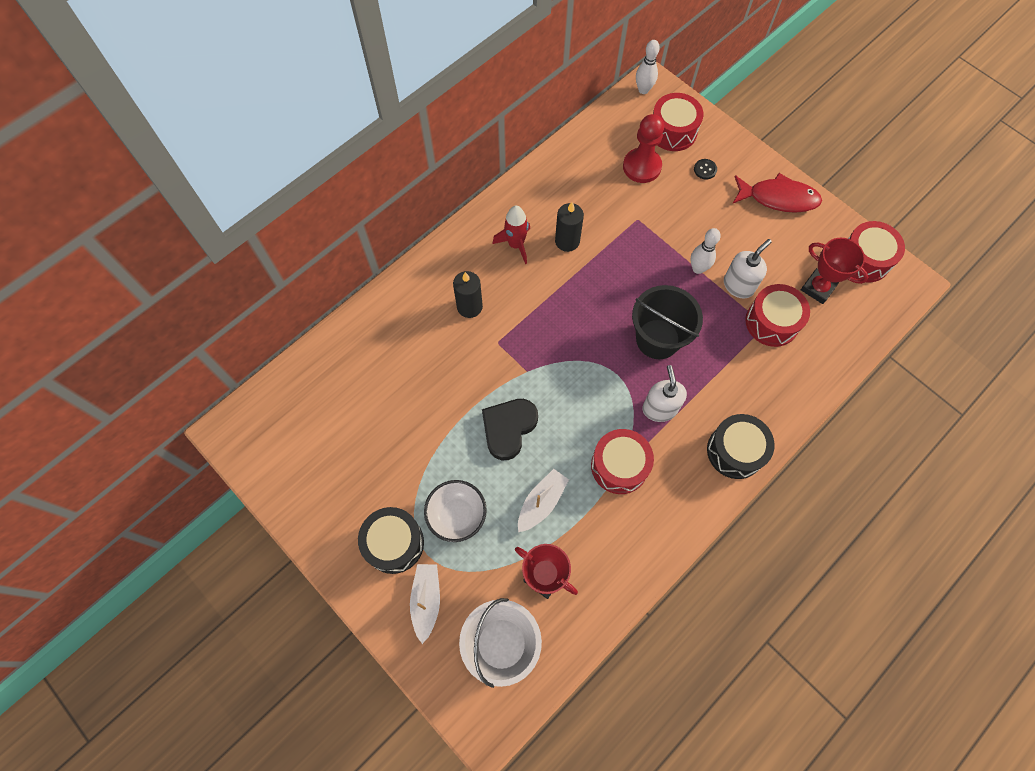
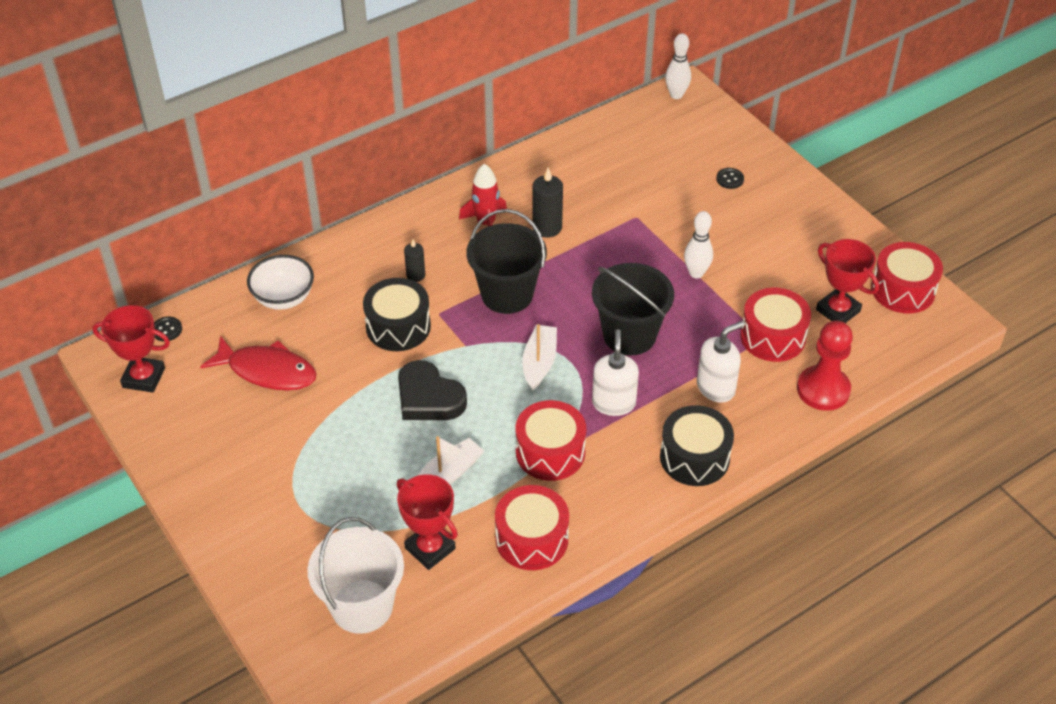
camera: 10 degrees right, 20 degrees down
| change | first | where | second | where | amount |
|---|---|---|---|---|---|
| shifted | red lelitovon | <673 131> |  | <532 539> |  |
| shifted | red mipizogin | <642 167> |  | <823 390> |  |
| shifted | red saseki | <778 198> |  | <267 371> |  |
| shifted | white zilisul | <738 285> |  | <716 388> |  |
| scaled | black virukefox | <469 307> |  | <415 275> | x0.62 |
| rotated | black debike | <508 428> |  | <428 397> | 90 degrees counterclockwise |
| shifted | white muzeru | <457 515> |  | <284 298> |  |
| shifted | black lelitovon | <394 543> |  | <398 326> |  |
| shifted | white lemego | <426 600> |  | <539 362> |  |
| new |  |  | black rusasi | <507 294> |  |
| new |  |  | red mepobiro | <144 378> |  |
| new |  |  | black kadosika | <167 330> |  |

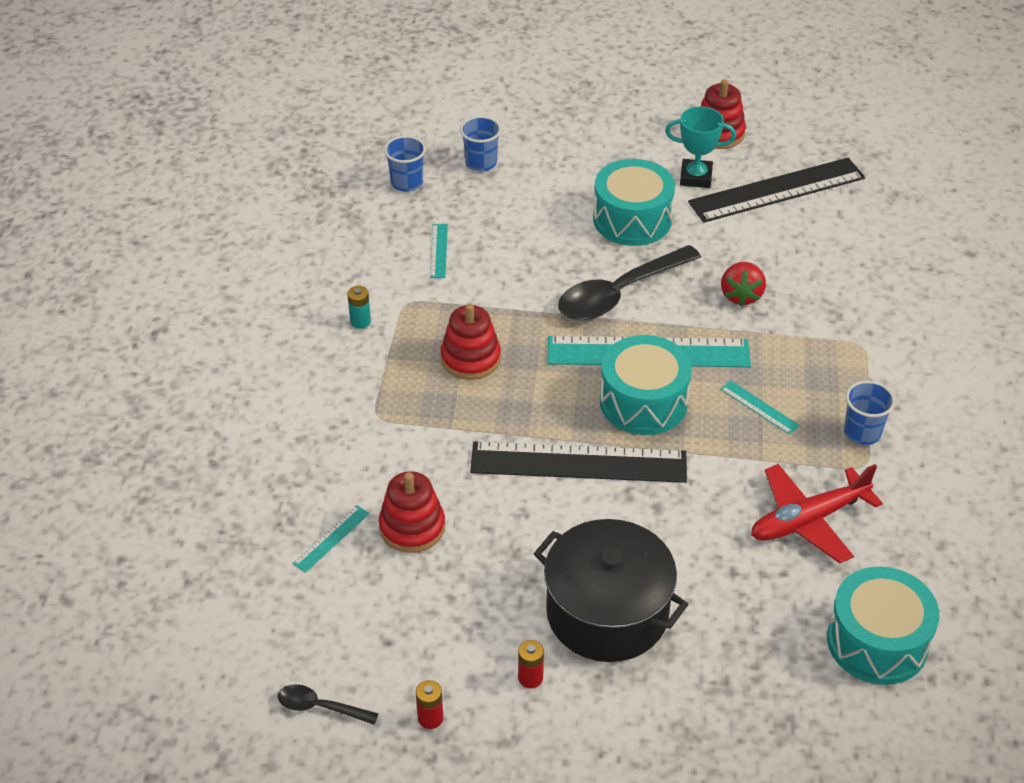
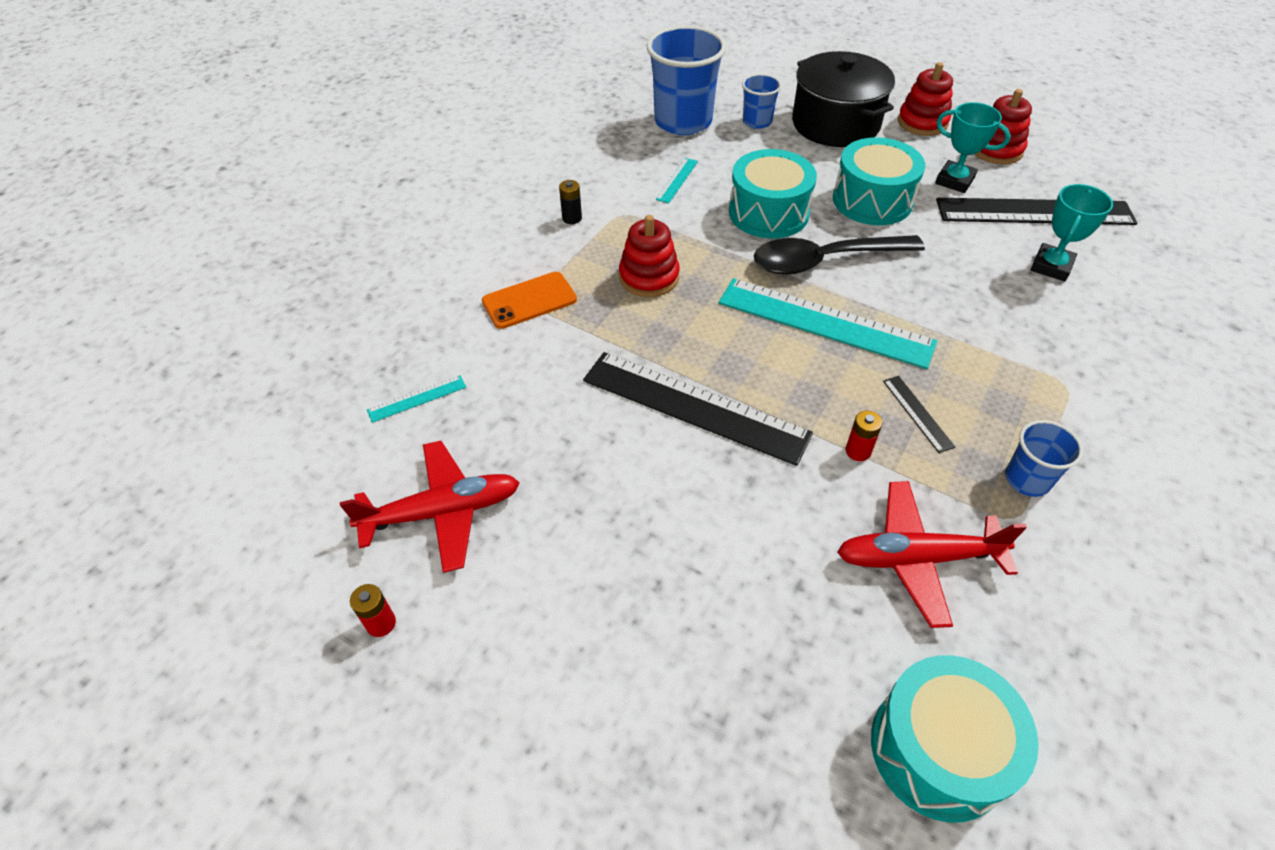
camera: 25 degrees right, 5 degrees up
| change | first | where | second | where | amount |
|---|---|---|---|---|---|
| scaled | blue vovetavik | <407 183> |  | <683 121> | x1.95 |
| gone | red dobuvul | <741 295> |  |  |  |
| repainted | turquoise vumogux | <360 321> | black vumogux | <572 218> |  |
| shifted | turquoise lelitovon | <643 402> |  | <768 213> |  |
| repainted | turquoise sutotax | <759 407> | black sutotax | <917 413> |  |
| shifted | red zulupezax | <412 527> |  | <922 122> |  |
| shifted | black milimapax | <607 613> |  | <835 124> |  |
| shifted | red vumogux | <530 678> |  | <858 451> |  |
| gone | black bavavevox | <320 707> |  |  |  |
| new |  |  | turquoise mepobiro | <1051 266> |  |
| new |  |  | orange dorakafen | <529 300> |  |
| new |  |  | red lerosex | <442 512> |  |

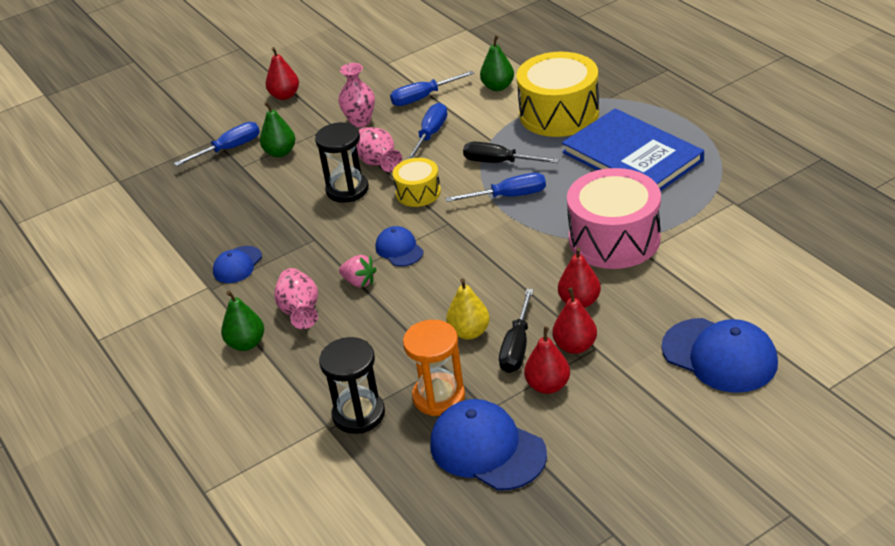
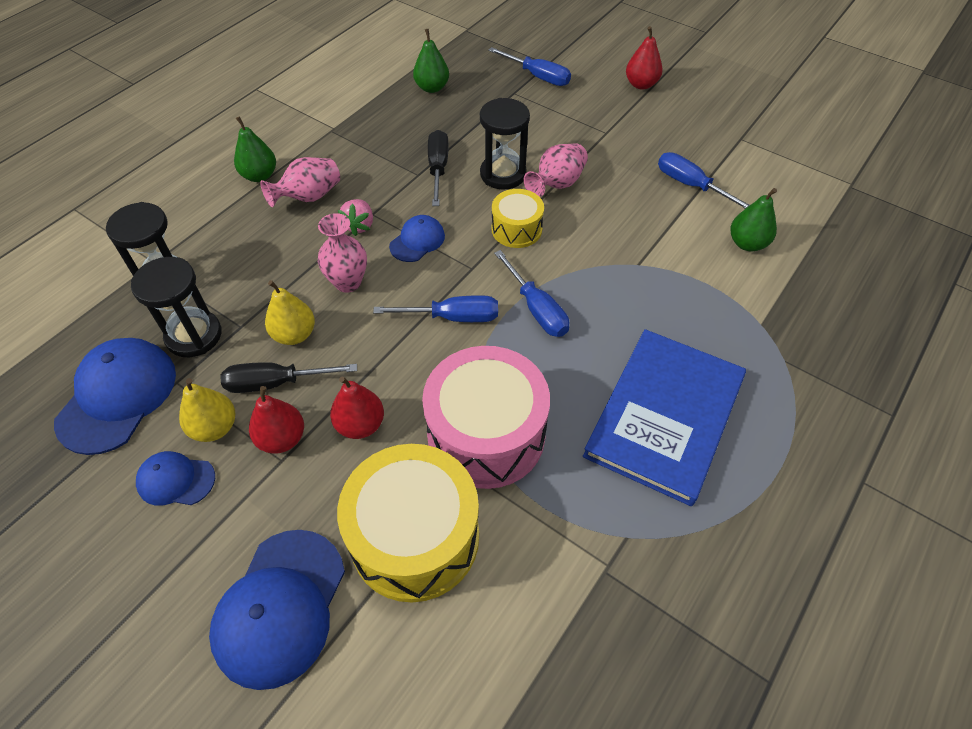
camera: 65 degrees right, 15 degrees up
| change | first | where | second | where | amount |
|---|---|---|---|---|---|
| shifted | yellow lelitovon | <559 114> |  | <415 537> |  |
| shifted | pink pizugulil | <360 121> |  | <348 282> |  |
| shifted | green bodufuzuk | <280 152> |  | <432 88> |  |
| shifted | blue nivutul | <430 134> |  | <453 317> |  |
| shifted | black nivutul | <499 162> |  | <438 168> |  |
| shifted | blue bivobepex | <237 265> |  | <176 480> |  |
| repainted | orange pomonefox | <439 397> | black pomonefox | <194 335> |  |
| repainted | red bodufuzuk | <548 385> | yellow bodufuzuk | <215 427> |  |

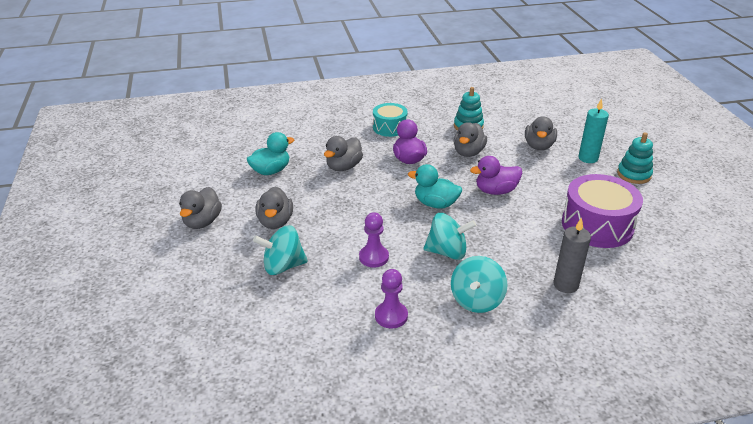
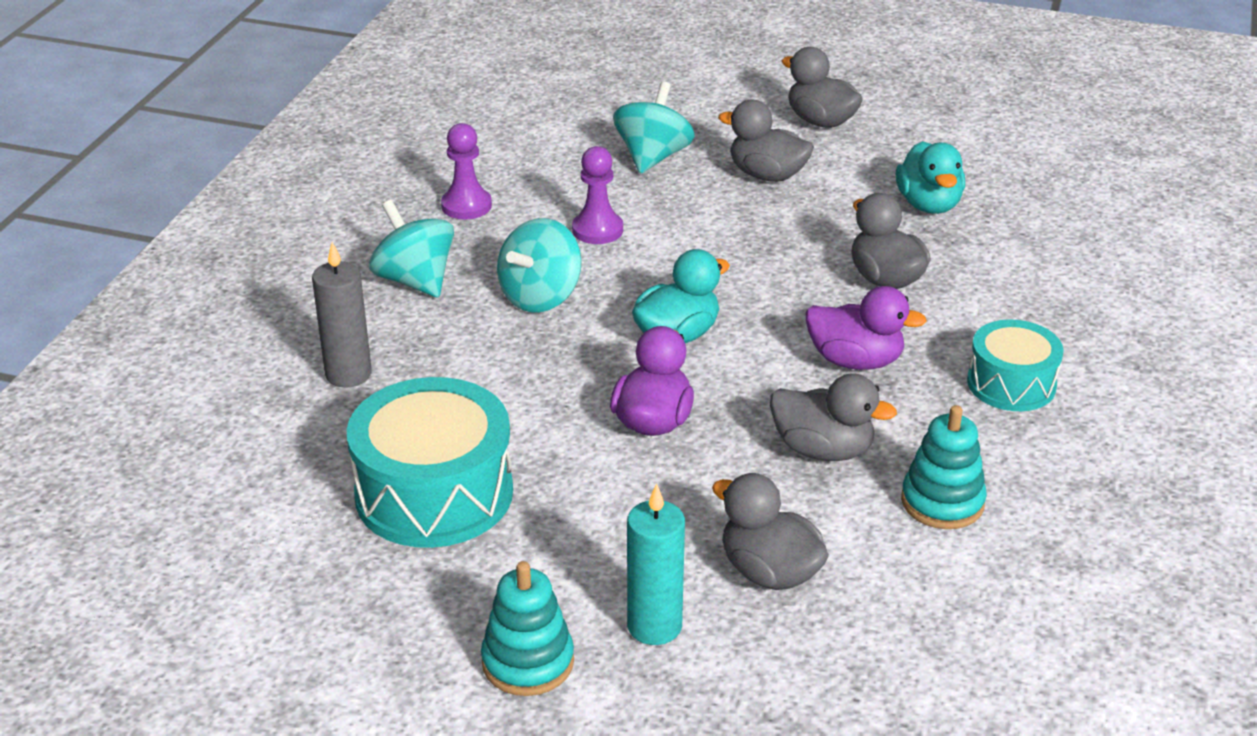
camera: 120 degrees right, 0 degrees up
| change | first | where | second | where | amount |
|---|---|---|---|---|---|
| rotated | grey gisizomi | <468 152> |  | <823 450> | 150 degrees clockwise |
| repainted | purple lelitovon | <597 225> | turquoise lelitovon | <434 493> |  |

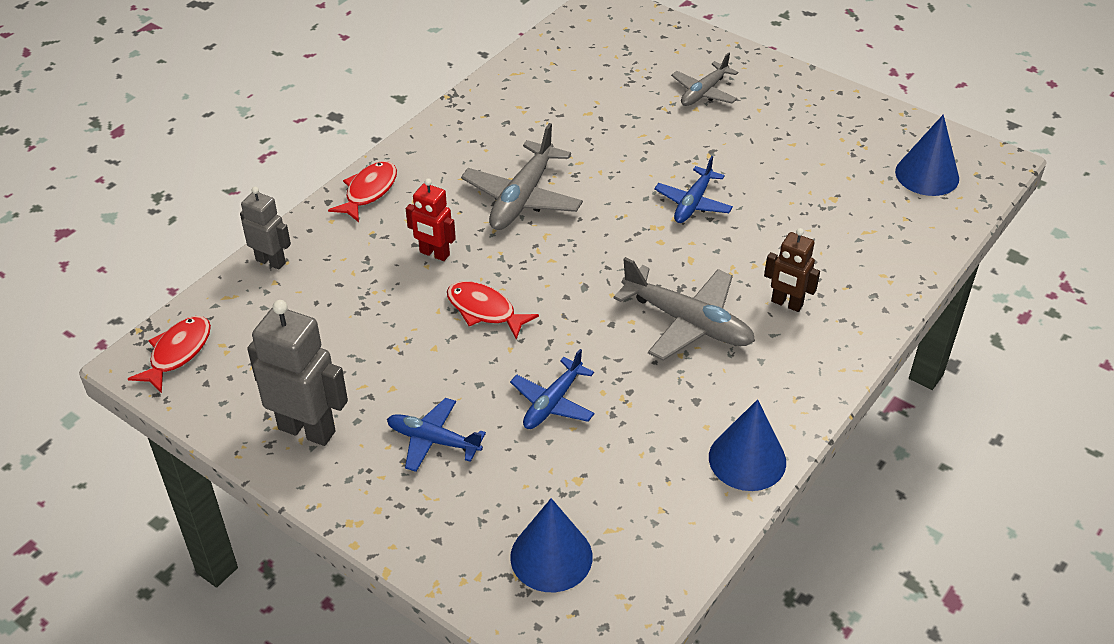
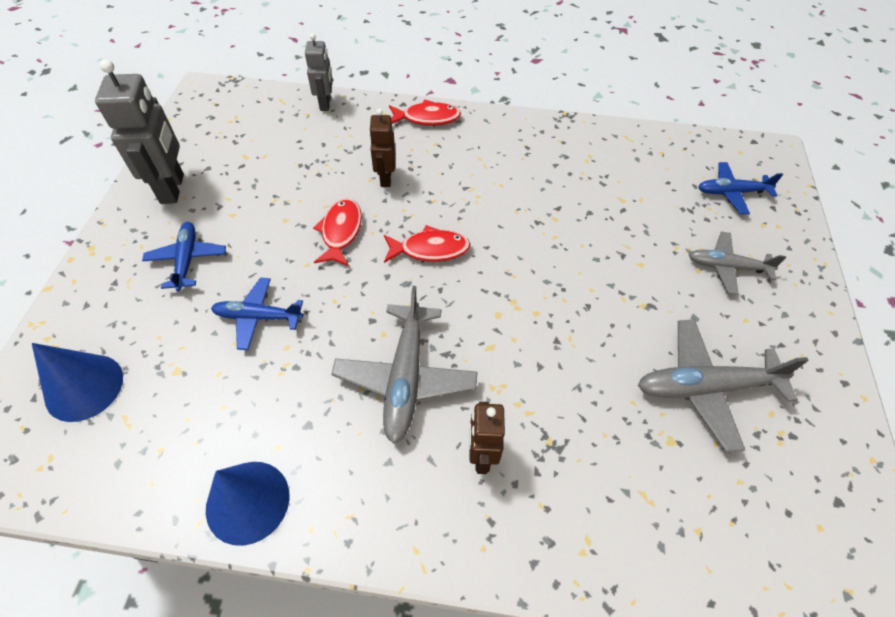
camera: 60 degrees right, 10 degrees up
| change | first | where | second | where | amount |
|---|---|---|---|---|---|
| gone | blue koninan | <927 175> |  |  |  |
| shifted | grey lerosex | <522 198> |  | <705 387> |  |
| shifted | blue lerosex | <693 203> |  | <731 192> |  |
| repainted | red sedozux | <434 254> | brown sedozux | <385 178> |  |
| shifted | red saseki | <178 353> |  | <430 249> |  |

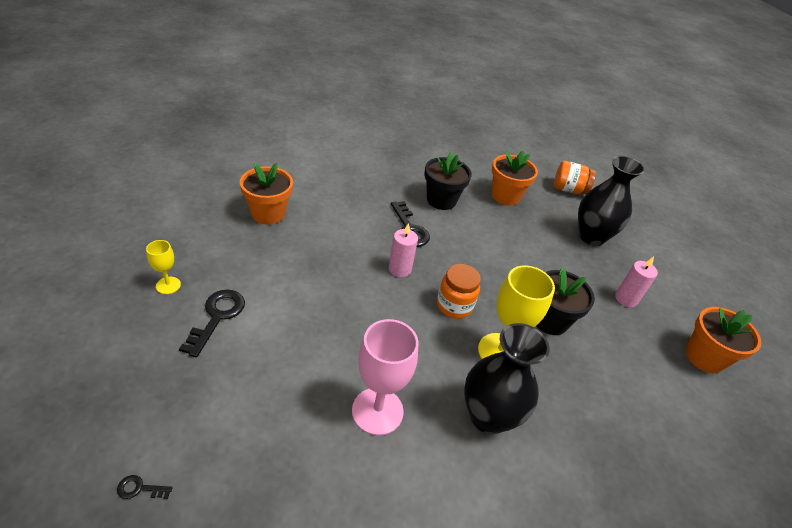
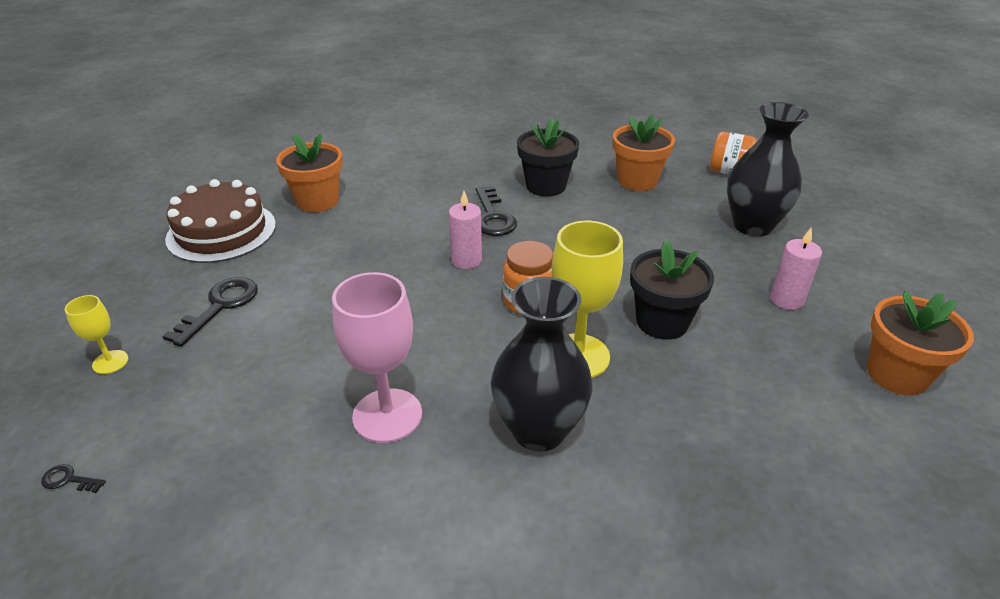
camera: 15 degrees right, 5 degrees down
| change | first | where | second | where | amount |
|---|---|---|---|---|---|
| shifted | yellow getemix | <168 285> |  | <110 362> |  |
| new |  |  | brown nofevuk | <221 231> |  |

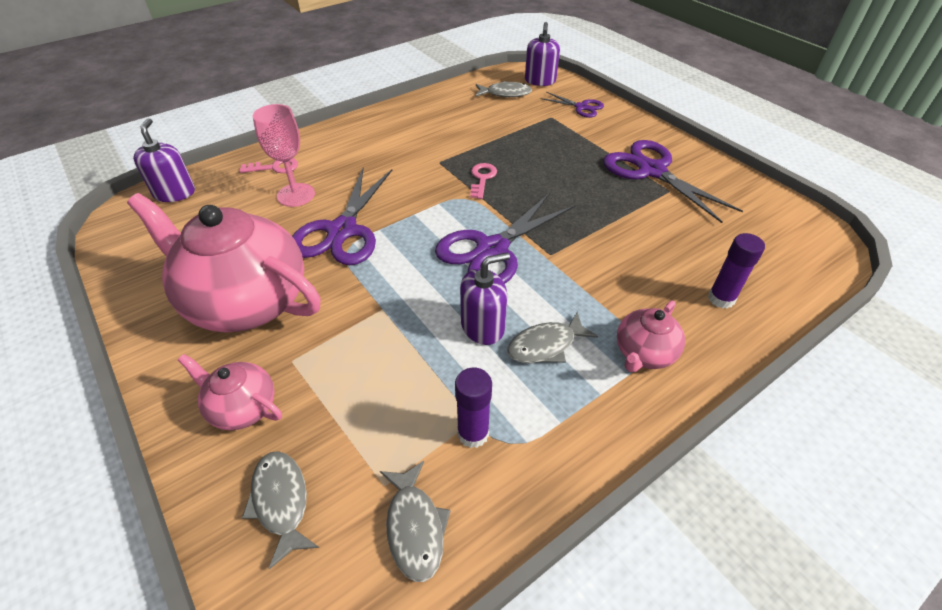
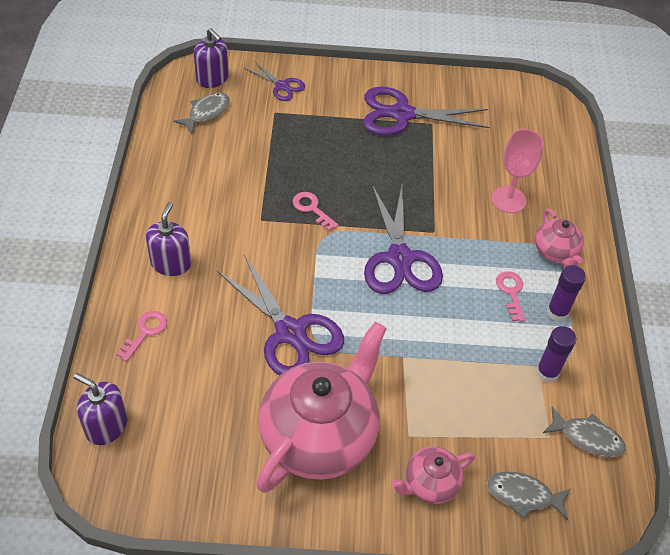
camera: 55 degrees left, 5 degrees up
| change | first | where | second | where | amount |
|---|---|---|---|---|---|
| rotated | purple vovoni | <581 107> |  | <282 86> | 60 degrees clockwise |
| shifted | pink getemix | <296 195> |  | <508 200> |  |
| rotated | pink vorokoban | <246 301> |  | <320 435> | 150 degrees clockwise |
| shifted | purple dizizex | <721 298> |  | <557 312> |  |
| shifted | purple zilisul | <483 326> |  | <171 263> |  |
| swapped | grey saseki | <545 345> | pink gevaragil | <511 292> |  |

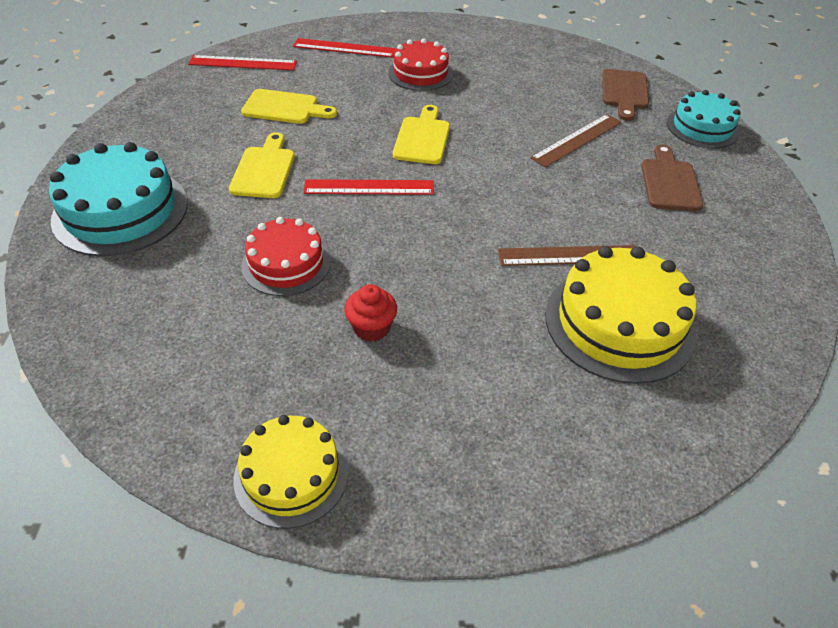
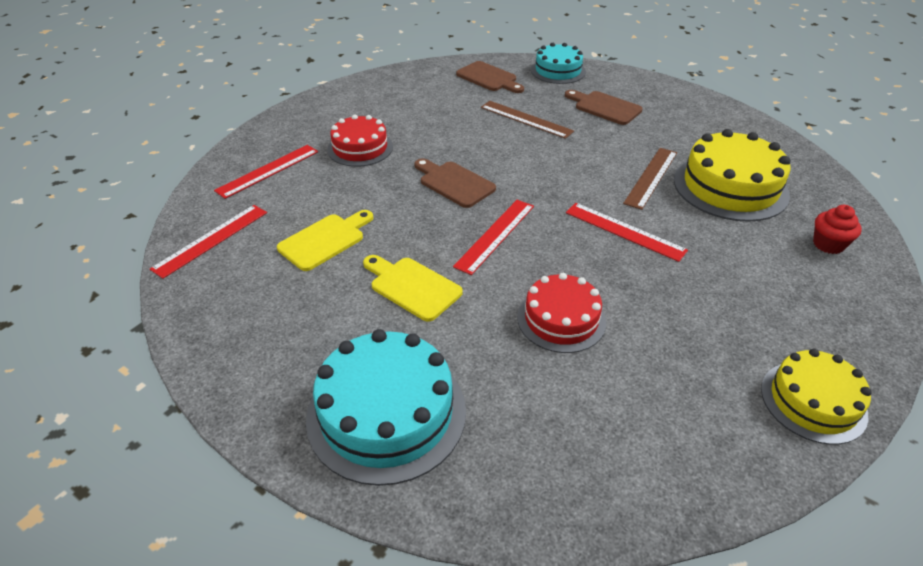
camera: 55 degrees left, 5 degrees down
| change | first | where | second | where | amount |
|---|---|---|---|---|---|
| repainted | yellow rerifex | <422 138> | brown rerifex | <454 183> |  |
| rotated | brown sutotax | <577 140> |  | <526 119> | 45 degrees counterclockwise |
| shifted | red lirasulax | <371 328> |  | <828 244> |  |
| new |  |  | red sutotax | <624 231> |  |

